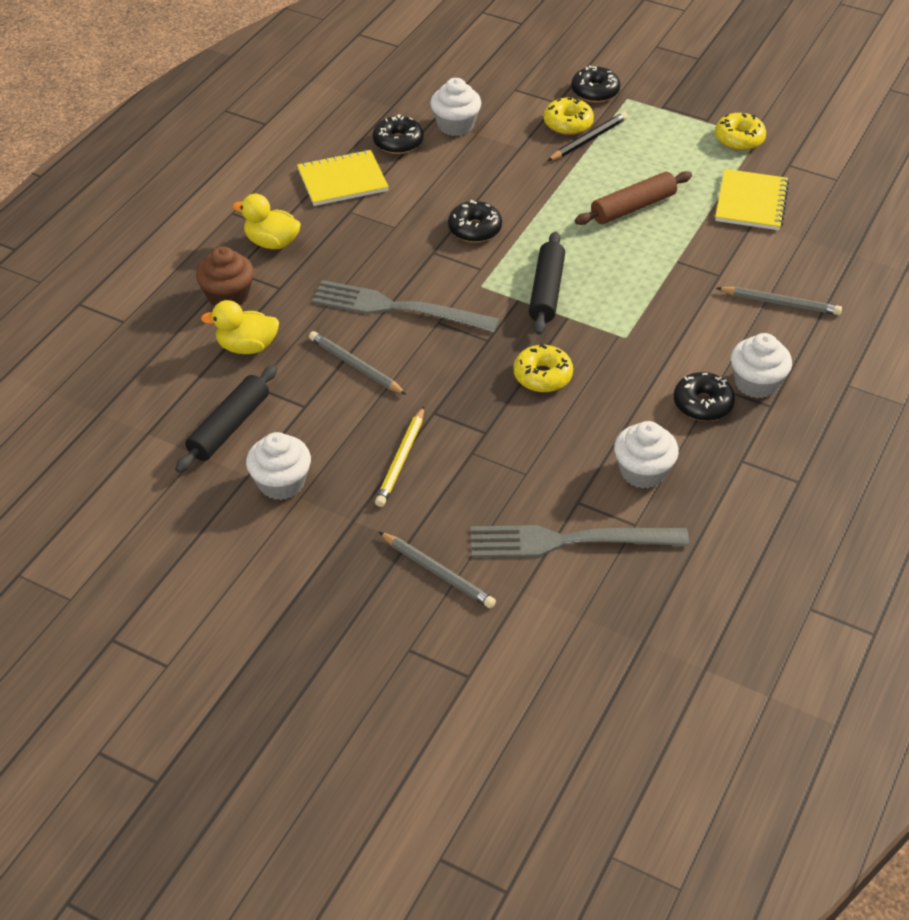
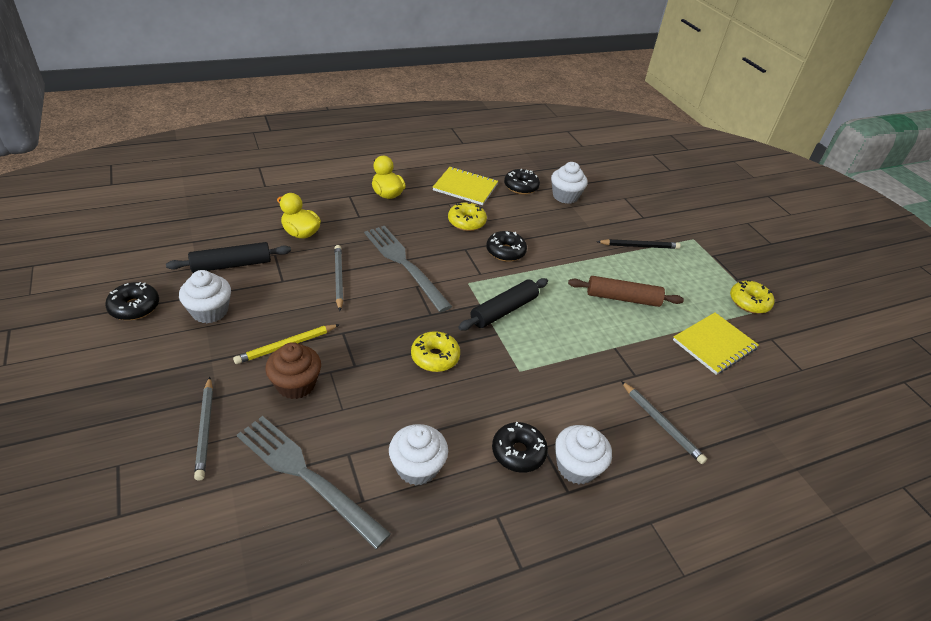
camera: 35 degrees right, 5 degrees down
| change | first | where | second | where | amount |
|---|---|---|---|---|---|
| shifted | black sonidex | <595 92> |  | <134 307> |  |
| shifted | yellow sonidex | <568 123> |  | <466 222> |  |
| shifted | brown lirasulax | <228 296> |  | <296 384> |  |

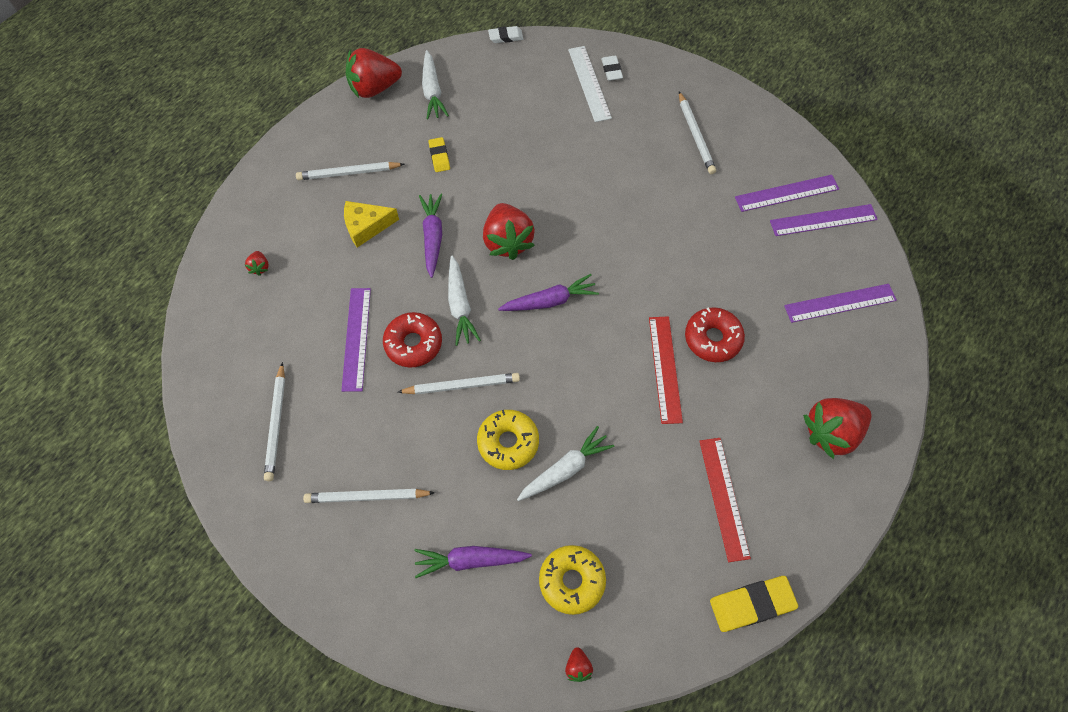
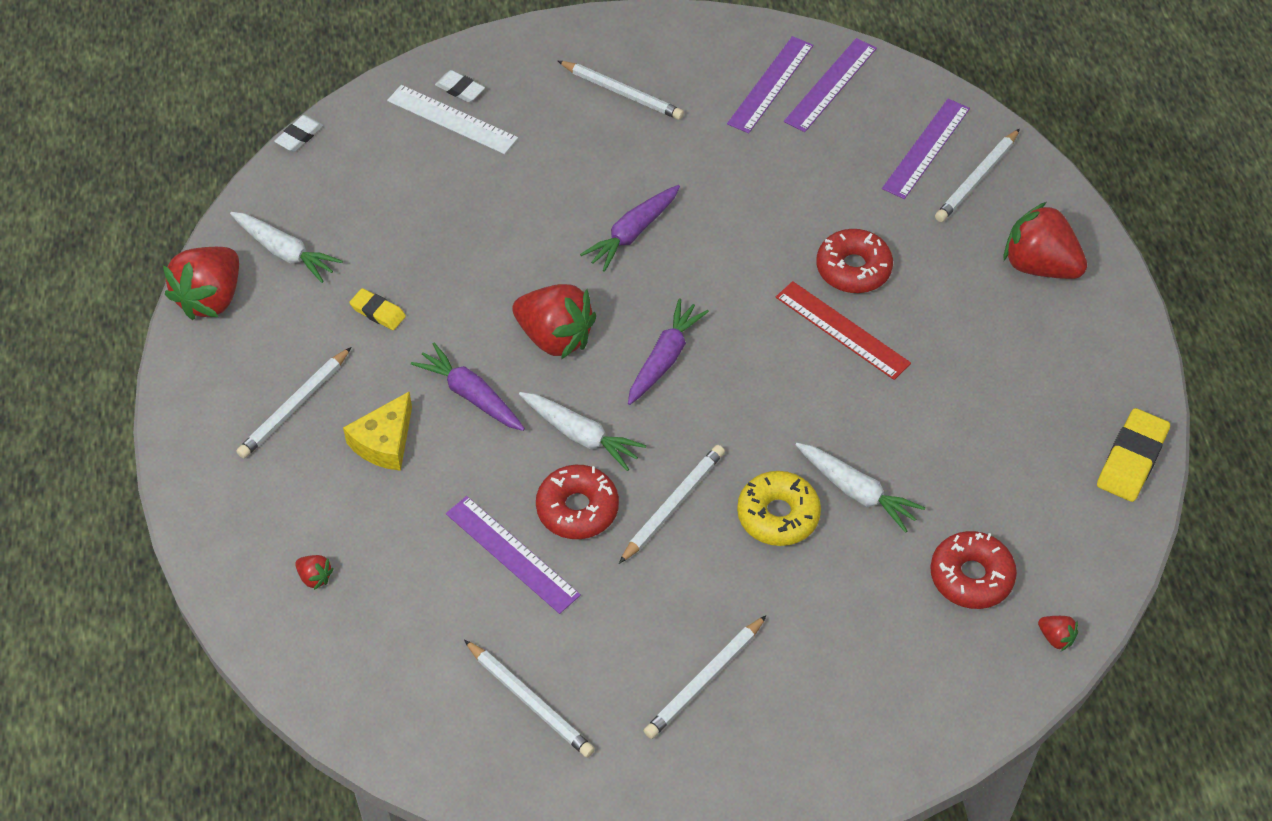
camera: 45 degrees left, 10 degrees down
| change | first | where | second | where | amount |
|---|---|---|---|---|---|
| rotated | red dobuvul | <831 432> |  | <1039 265> | 105 degrees clockwise |
| rotated | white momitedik | <565 469> |  | <856 492> | 120 degrees clockwise |
| gone | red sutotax | <724 498> |  |  |  |
| repainted | yellow sonidex | <572 581> | red sonidex | <971 576> |  |
| shifted | purple momitedik | <470 560> |  | <632 233> |  |
| new |  |  | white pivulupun | <977 179> |  |

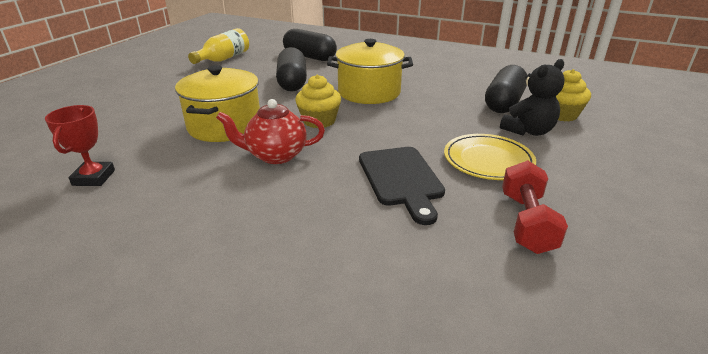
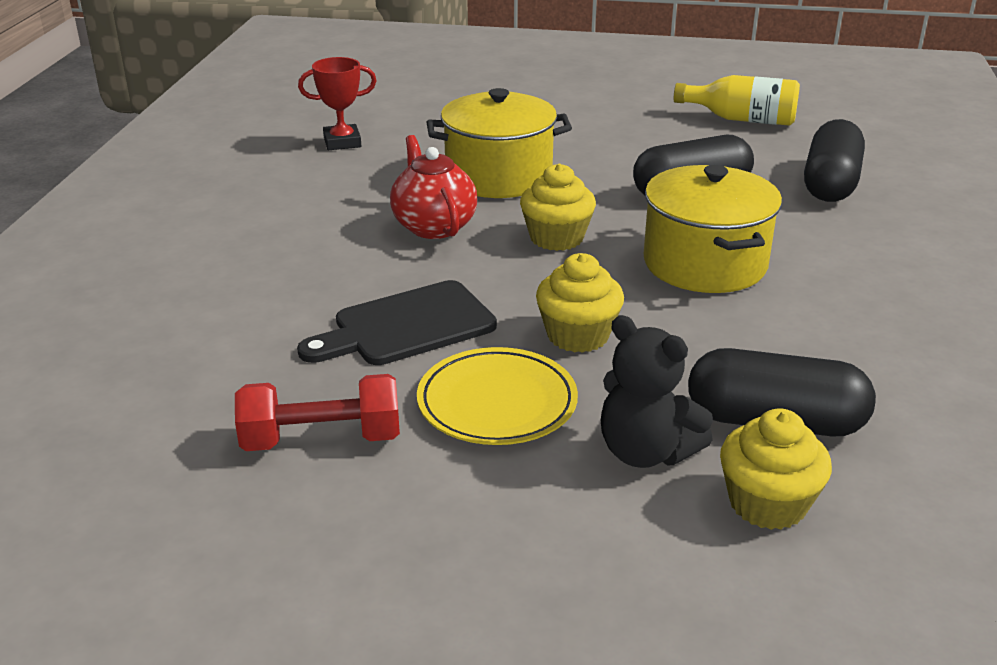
camera: 75 degrees right, 0 degrees up
| change | first | where | second | where | amount |
|---|---|---|---|---|---|
| new |  |  | yellow lirasulax | <578 335> |  |

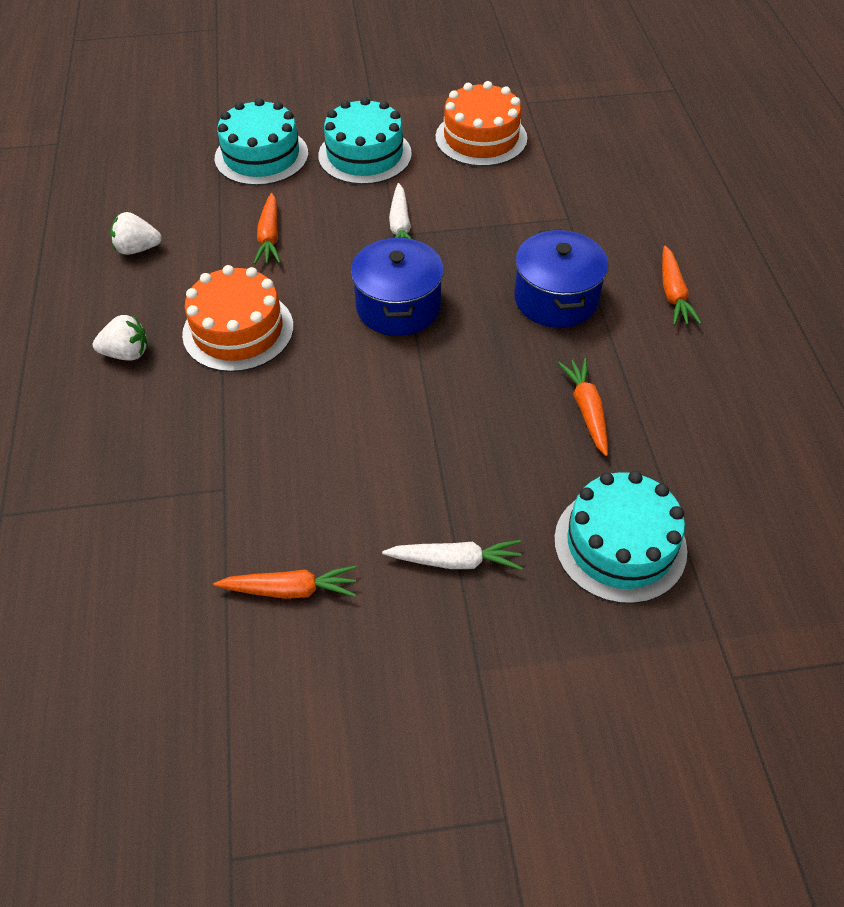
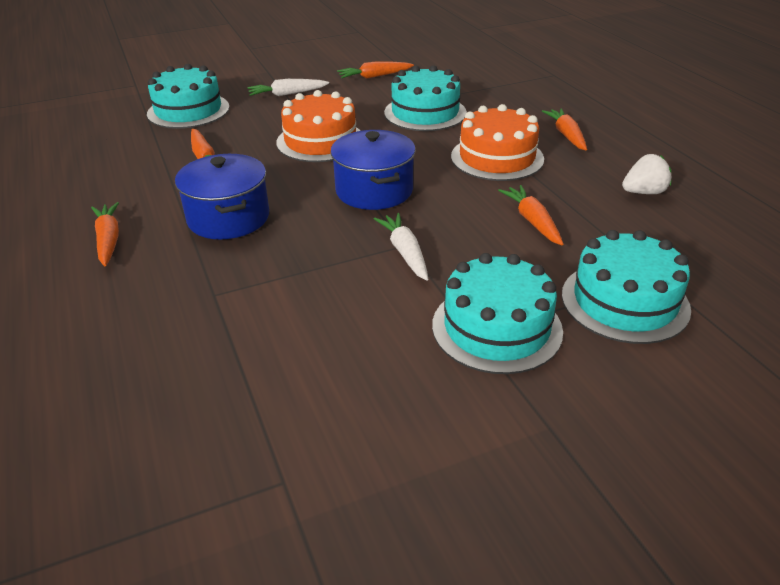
camera: 165 degrees right, 15 degrees down
| change | first | where | second | where | amount |
|---|---|---|---|---|---|
| shifted | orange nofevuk | <481 138> |  | <320 141> |  |
| swapped | white dobuvul | <127 353> | orange momitedik | <566 135> |  |
| new |  |  | turquoise nofevuk | <425 113> |  |

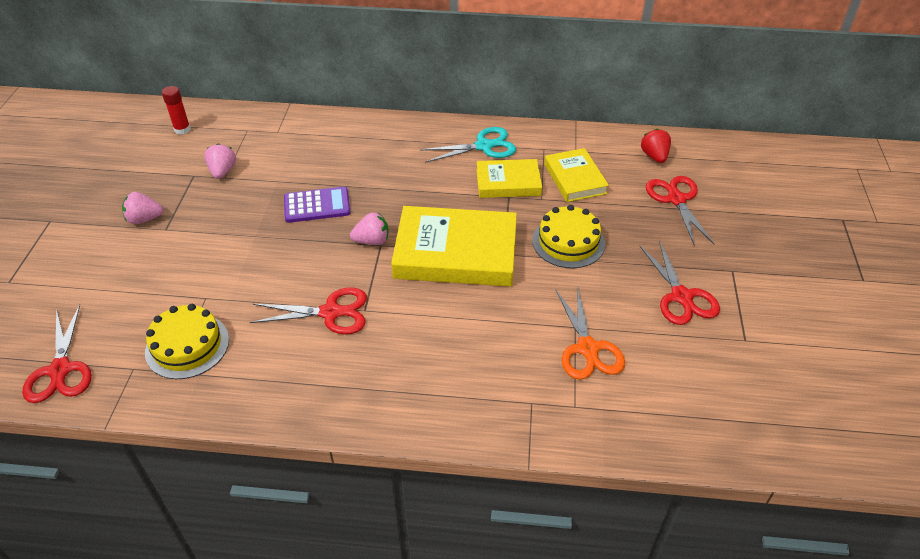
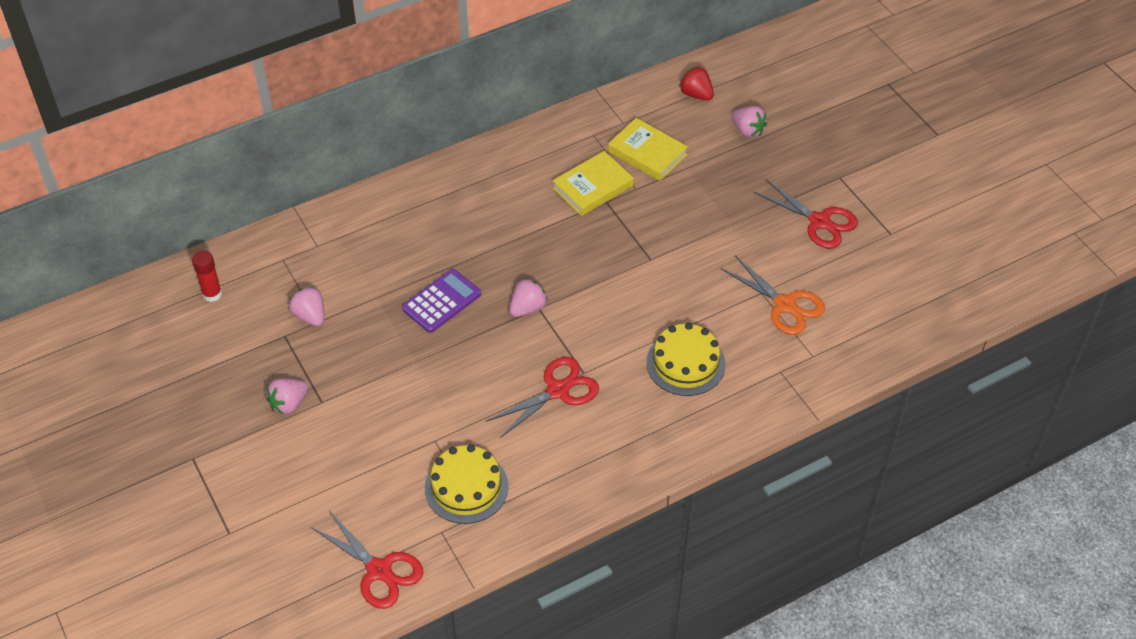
camera: 35 degrees left, 5 degrees up
| change | first | where | second | where | amount |
|---|---|---|---|---|---|
| gone | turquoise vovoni | <484 146> |  |  |  |
| swapped | red vovoni | <676 199> | pink dobuvul | <747 131> |  |
| shifted | yellow nofevuk | <568 242> |  | <685 363> |  |
| gone | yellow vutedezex | <456 253> |  |  |  |

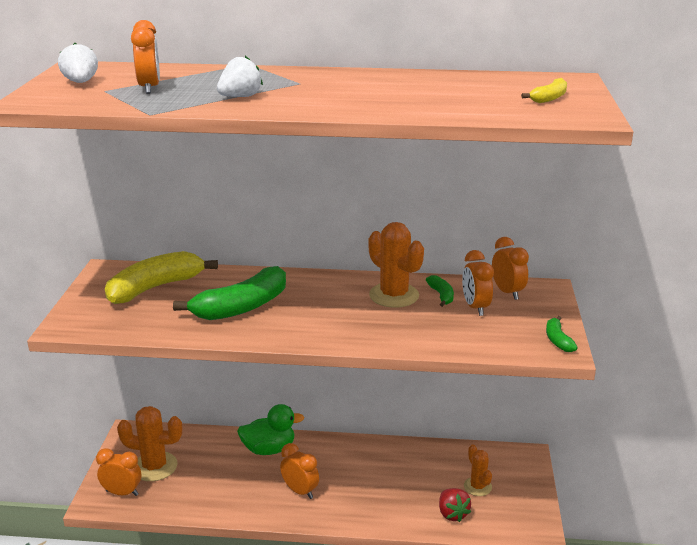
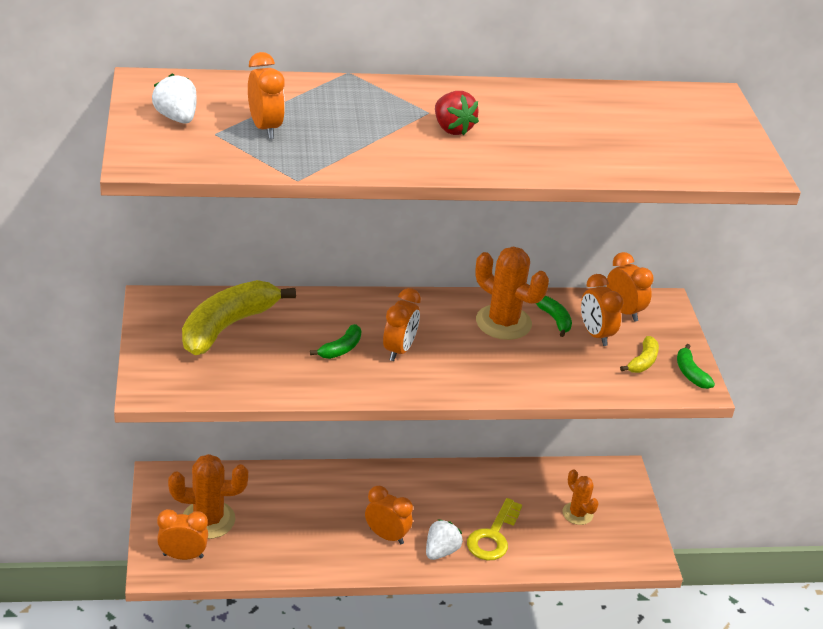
camera: 15 degrees left, 10 degrees up
| change | first | where | second | where | amount |
|---|---|---|---|---|---|
| shifted | white dobuvul | <240 97> |  | <441 551> |  |
| shifted | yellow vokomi | <549 98> |  | <643 361> |  |
| scaled | green vokomi | <242 307> |  | <341 349> | x0.46 |
| gone | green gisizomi | <269 449> |  |  |  |
| shifted | red dobuvul | <452 514> |  | <452 129> |  |
| new |  |  | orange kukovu | <399 350> |  |
| new |  |  | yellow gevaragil | <493 536> |  |

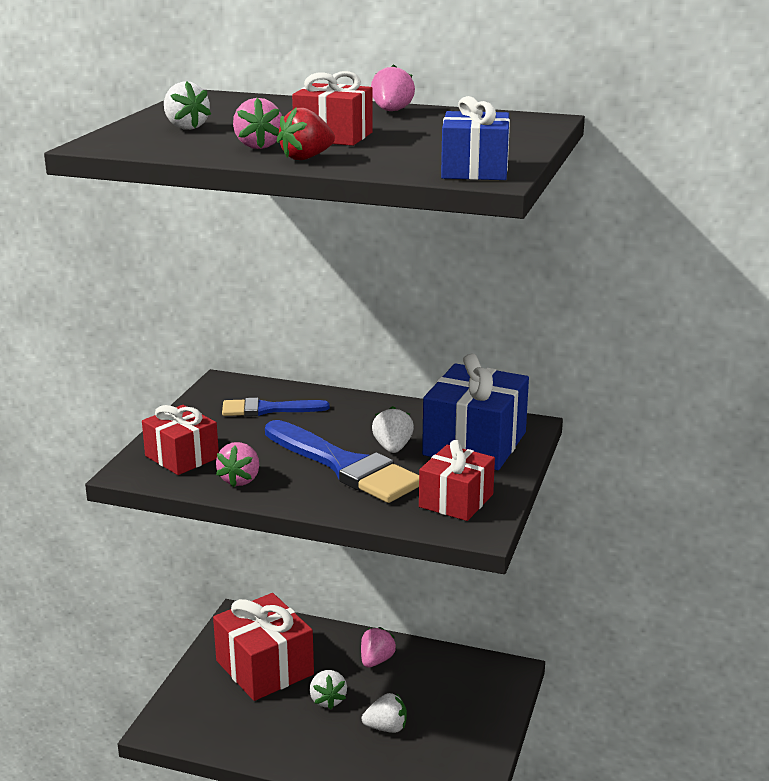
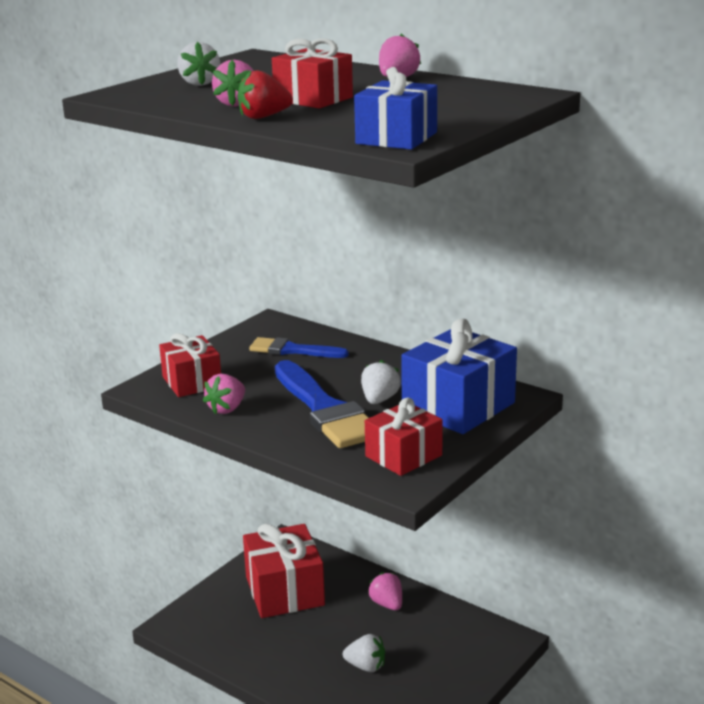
camera: 20 degrees right, 0 degrees up
| change | first | where | second | where | amount |
|---|---|---|---|---|---|
| rotated | pink dobuvul | <376 660> |  | <387 604> | 75 degrees counterclockwise |
| gone | white dobuvul | <327 700> |  |  |  |

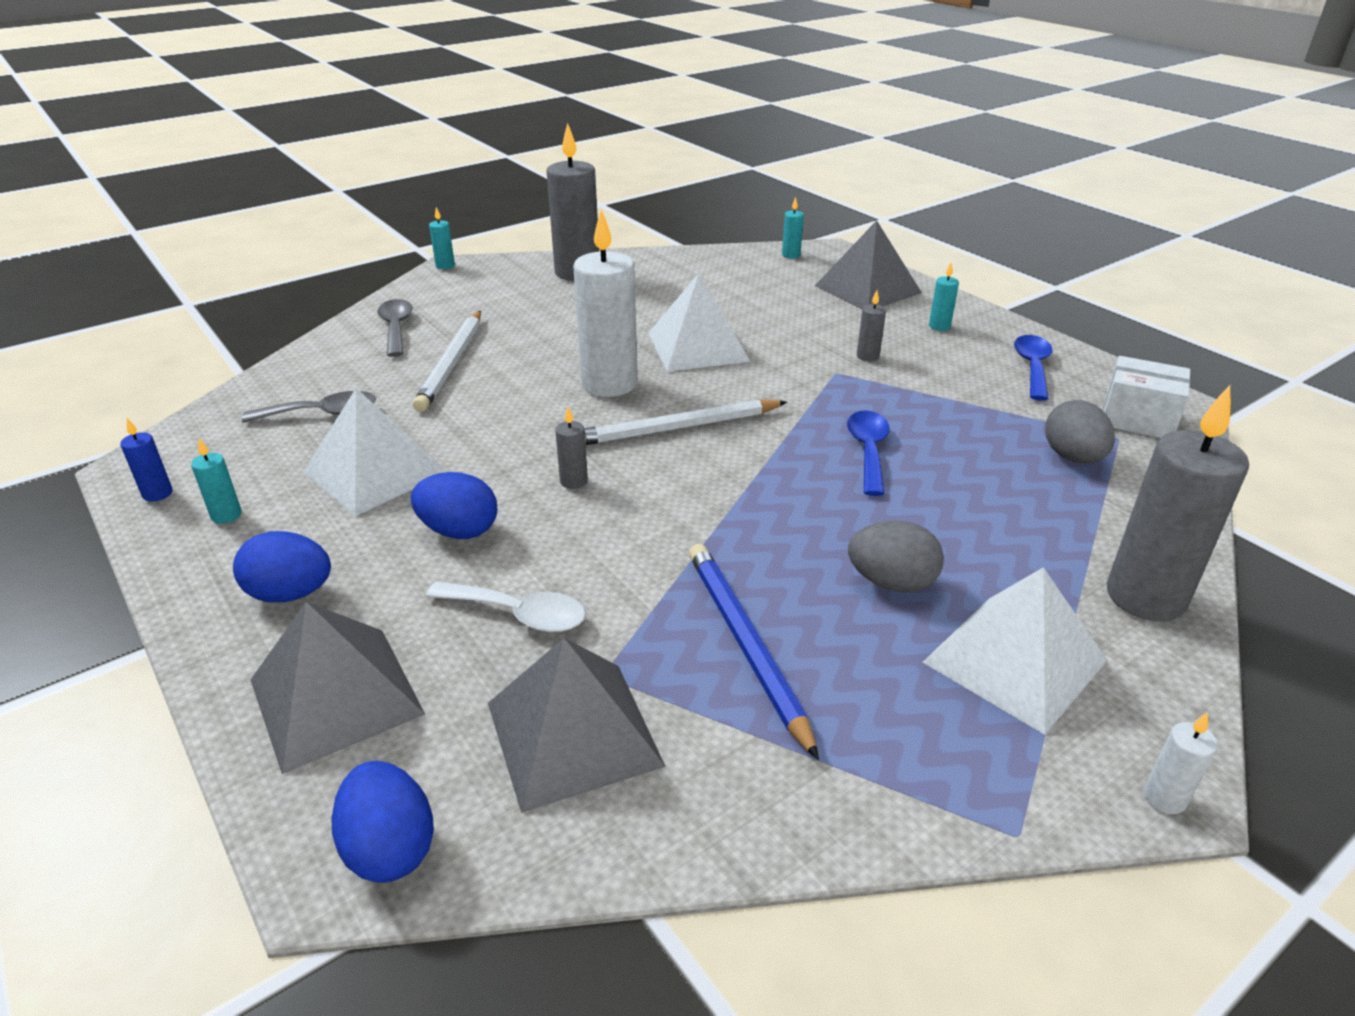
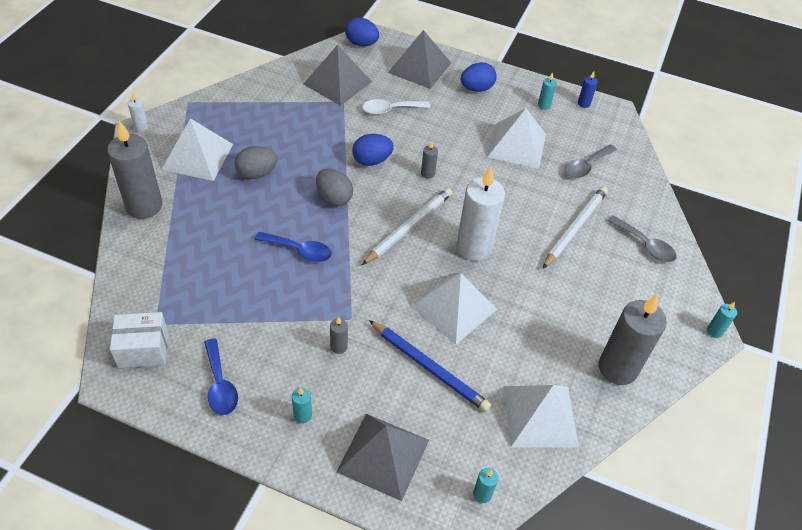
camera: 145 degrees right, 15 degrees up
| change | first | where | second | where | amount |
|---|---|---|---|---|---|
| rotated | white pivulupun | <452 363> |  | <574 228> | 60 degrees clockwise |
| shifted | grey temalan | <1072 457> |  | <334 198> |  |
| rotated | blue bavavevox | <868 451> |  | <299 251> | 45 degrees counterclockwise |
| shifted | blue temalan | <459 531> |  | <372 160> |  |
| shifted | blue pivulupun | <745 645> |  | <429 367> |  |
| new |  |  | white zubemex | <540 416> |  |

